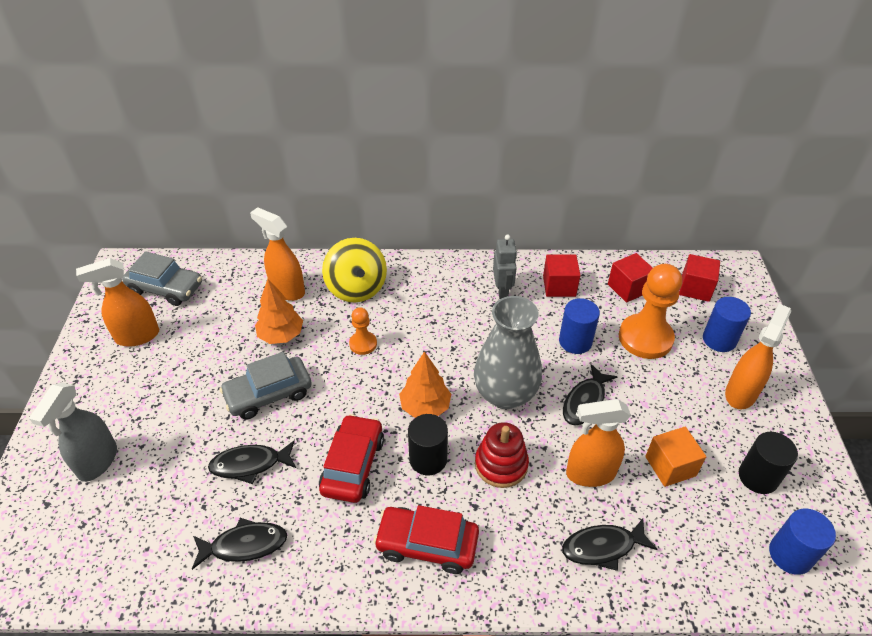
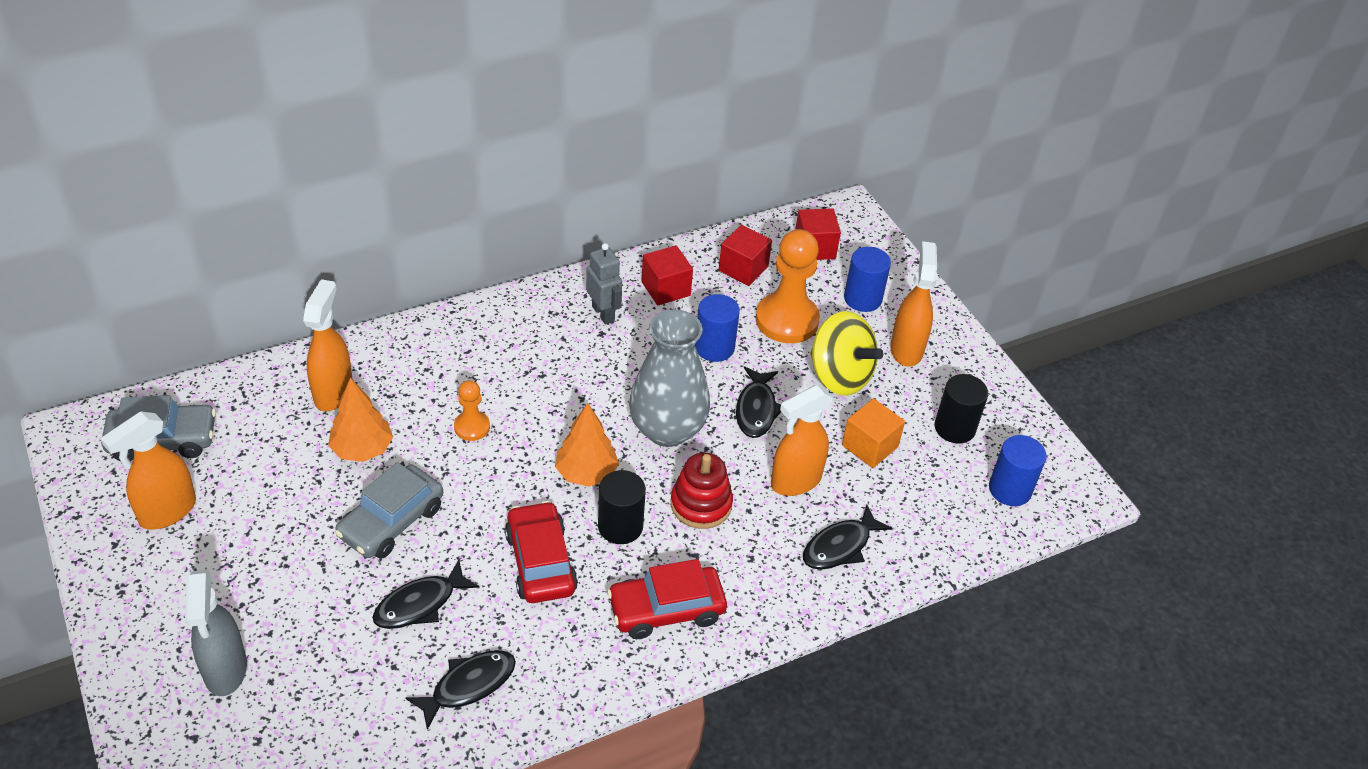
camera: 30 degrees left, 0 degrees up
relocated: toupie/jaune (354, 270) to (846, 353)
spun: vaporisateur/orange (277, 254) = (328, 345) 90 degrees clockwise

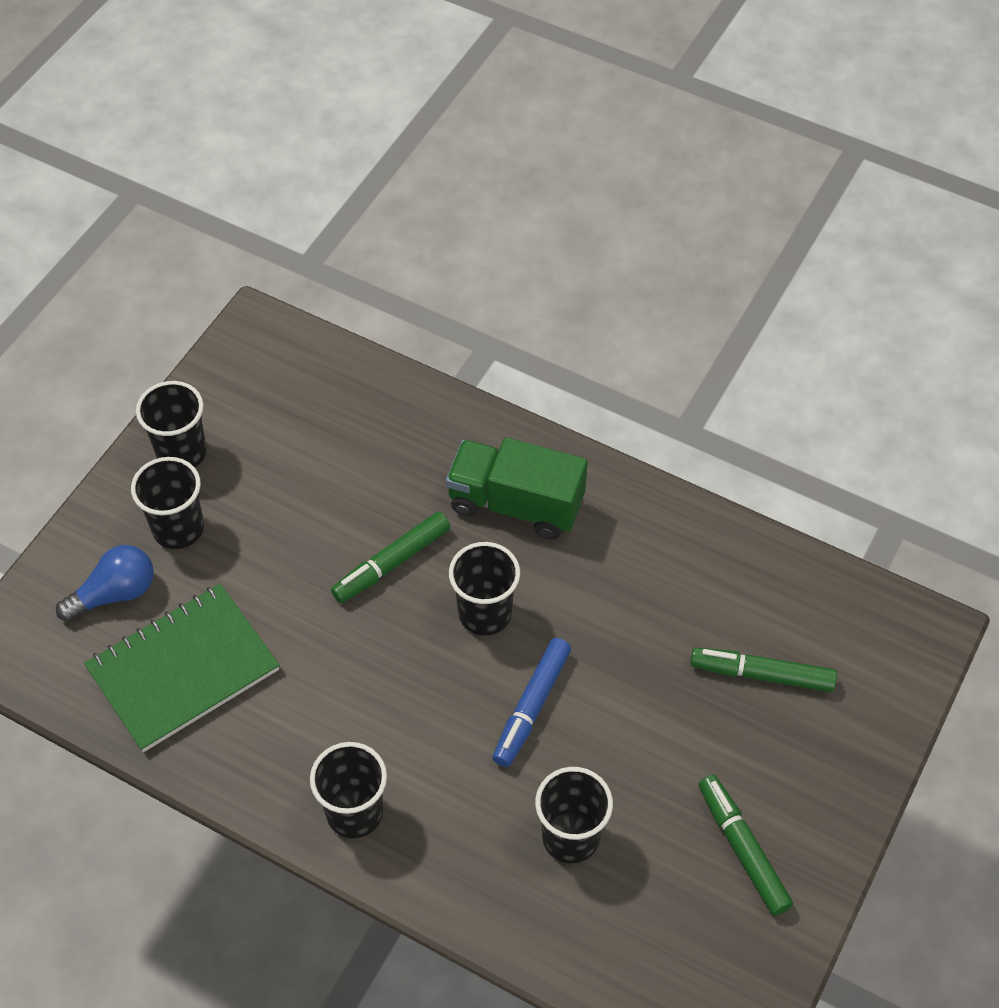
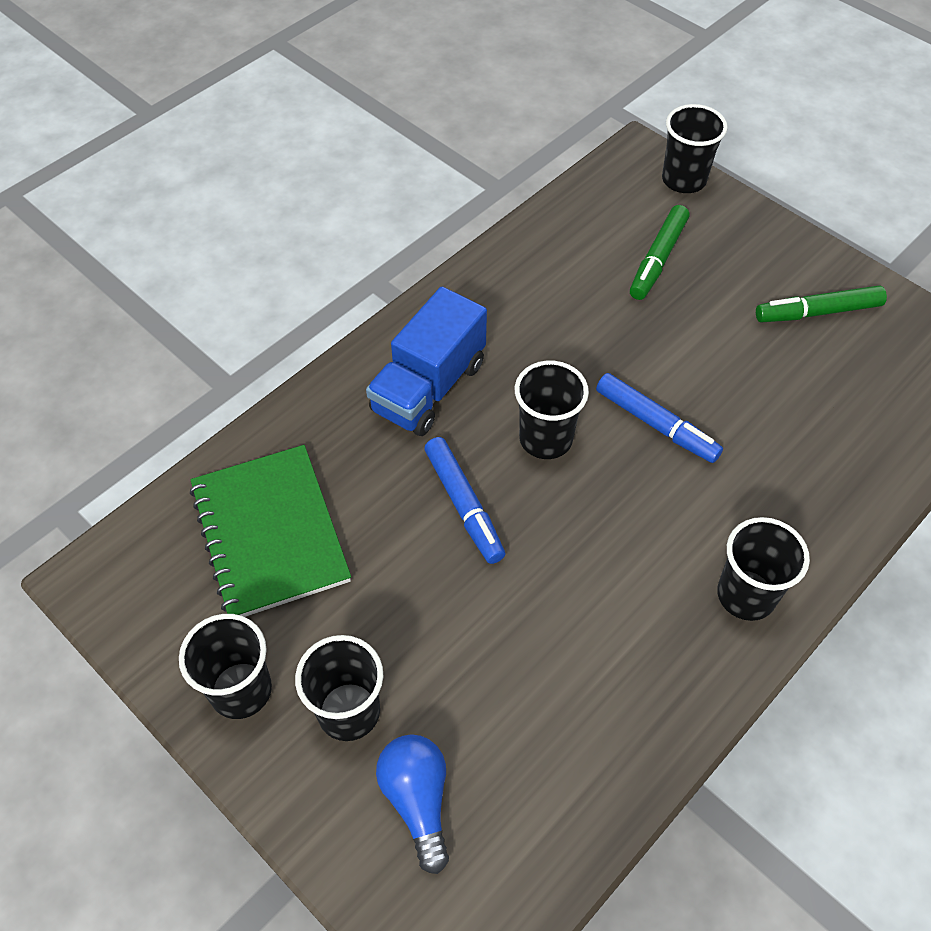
camera: 75 degrees left, 0 degrees up
relocated: carnet/vert (182, 668) to (270, 531); gobelet/noir (574, 815) to (695, 148)
colour: camion/vert (517, 489) to camion/bleu (426, 361); feutre/vert (390, 557) to feutre/bleu (464, 500)

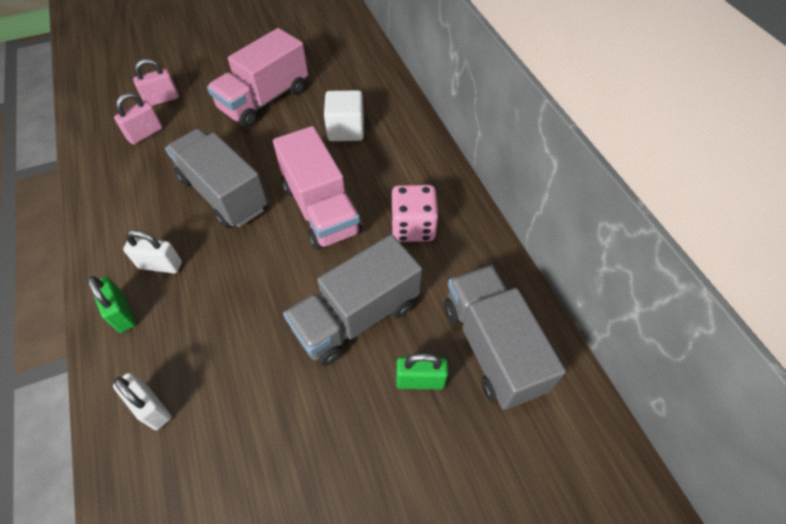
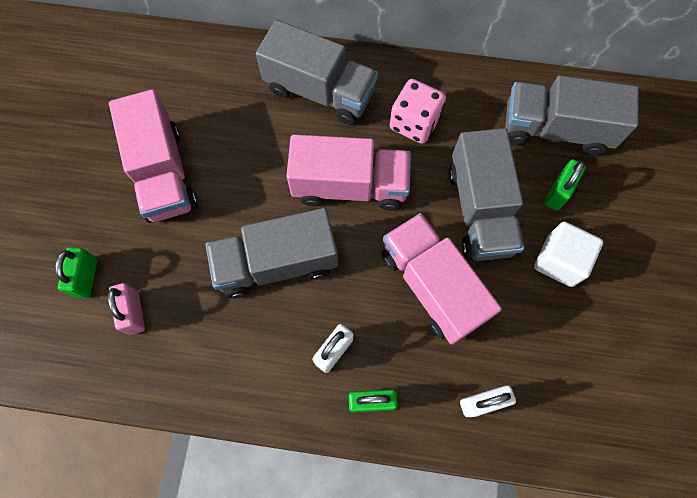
camera: 60 degrees left, 15 degrees up
appeared: camion/gris (317, 72); camion/rose (441, 279)
relocated: cube/blanc (344, 115) to (568, 254)
colour: cadenas/rose (156, 82) to cadenas/vert (76, 272)

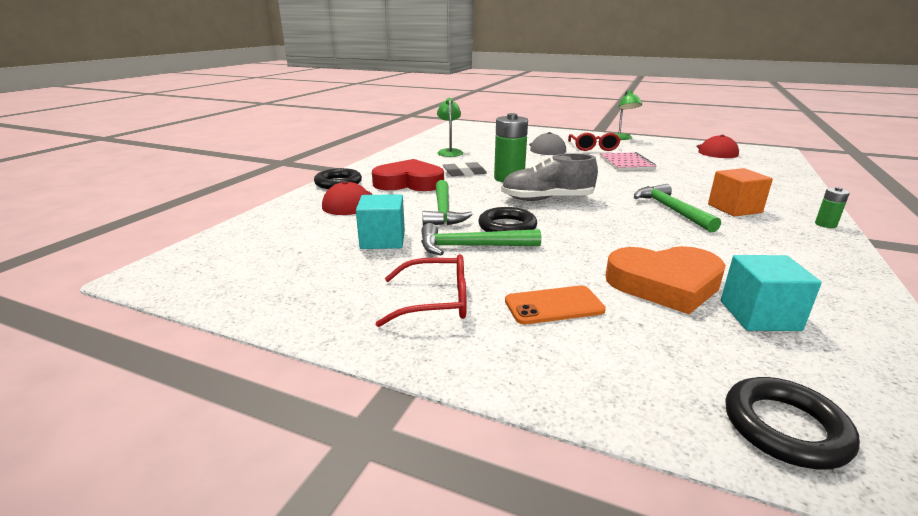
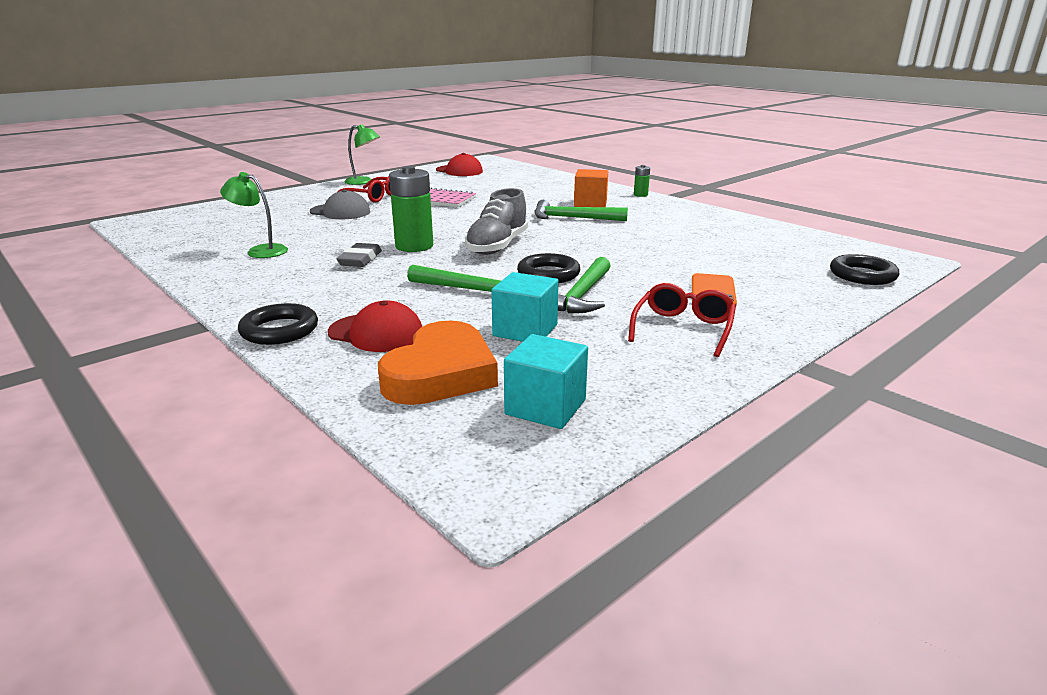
camera: 65 degrees left, 0 degrees up
missing: cœur/rouge (408, 175)
relocated: cœur/orange (665, 280) to (438, 363); cube/turquoise (771, 293) to (546, 381)

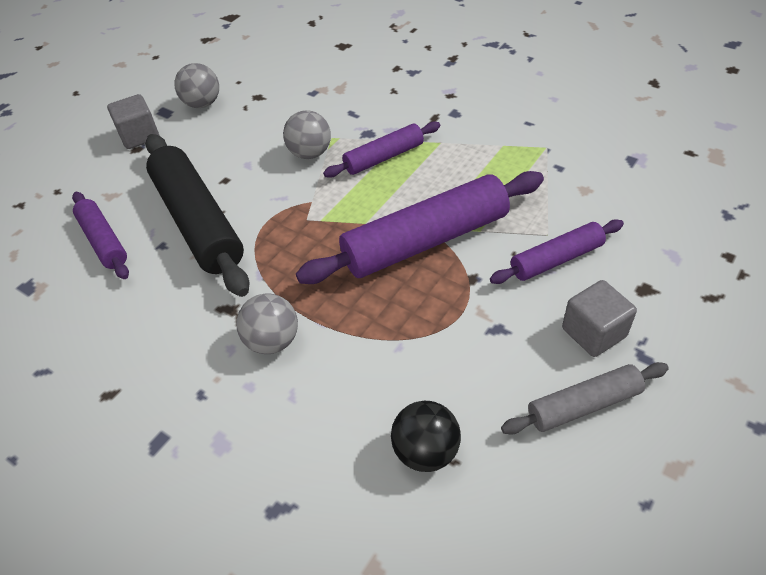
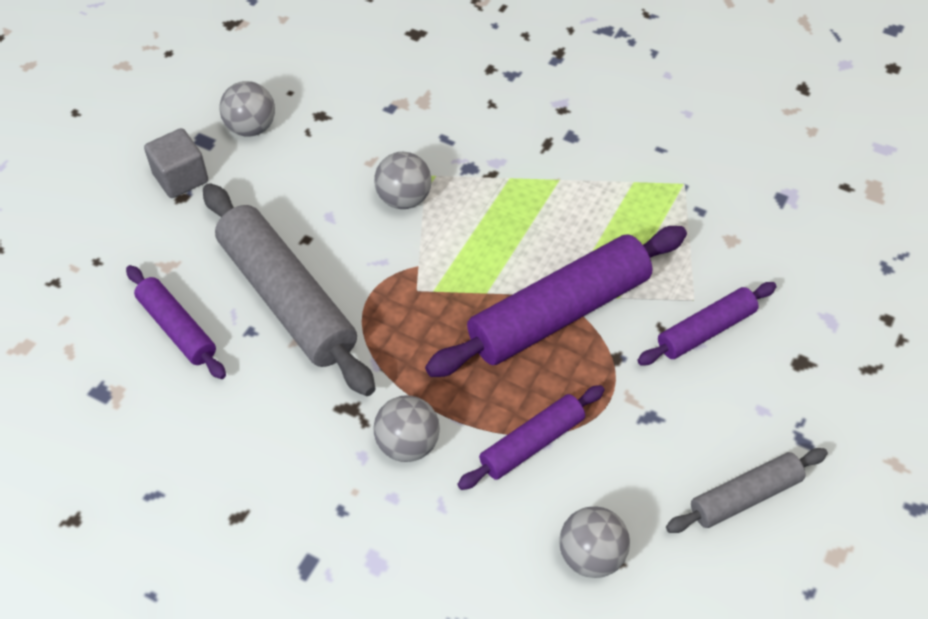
camera: 10 degrees left, 5 degrees up
missing: cube/gris (599, 318)
relocated: rouleau à pâtisserie/violet (381, 149) to (531, 437)
colour: rouleau à pâtisserie/noir (197, 215) to rouleau à pâtisserie/gris (289, 289); balle/noir (426, 436) to balle/gris (594, 542)

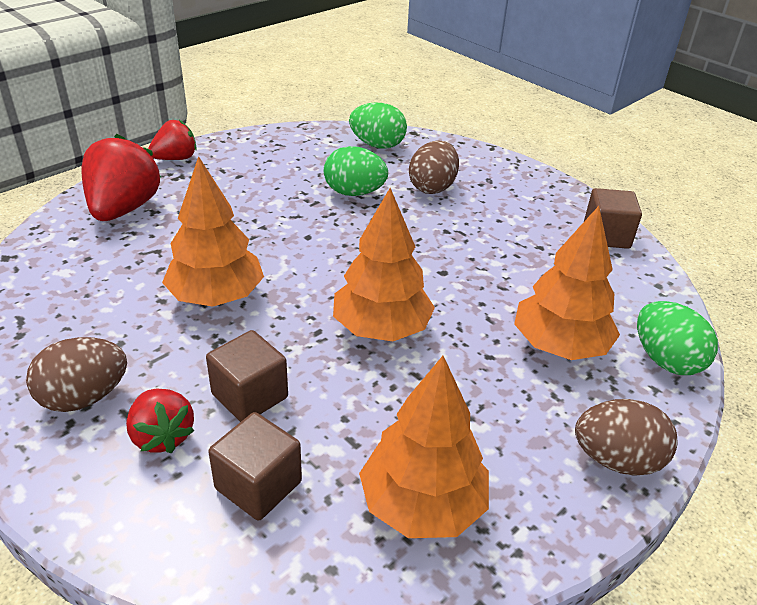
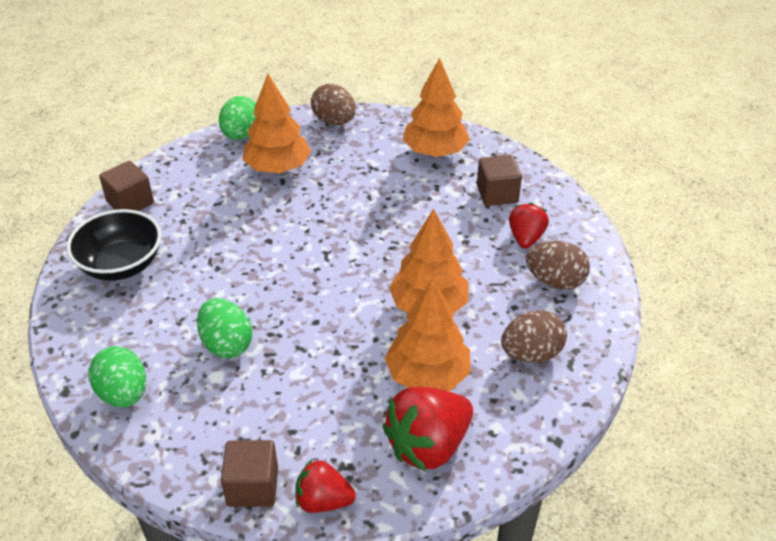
camera: 135 degrees left, 5 degrees up
appeared: bol/noir (114, 245)
relocated: œuf/marron (434, 167) to (534, 336); arbre/orange (384, 264) to (427, 334); cube/marron (247, 376) to (249, 473)

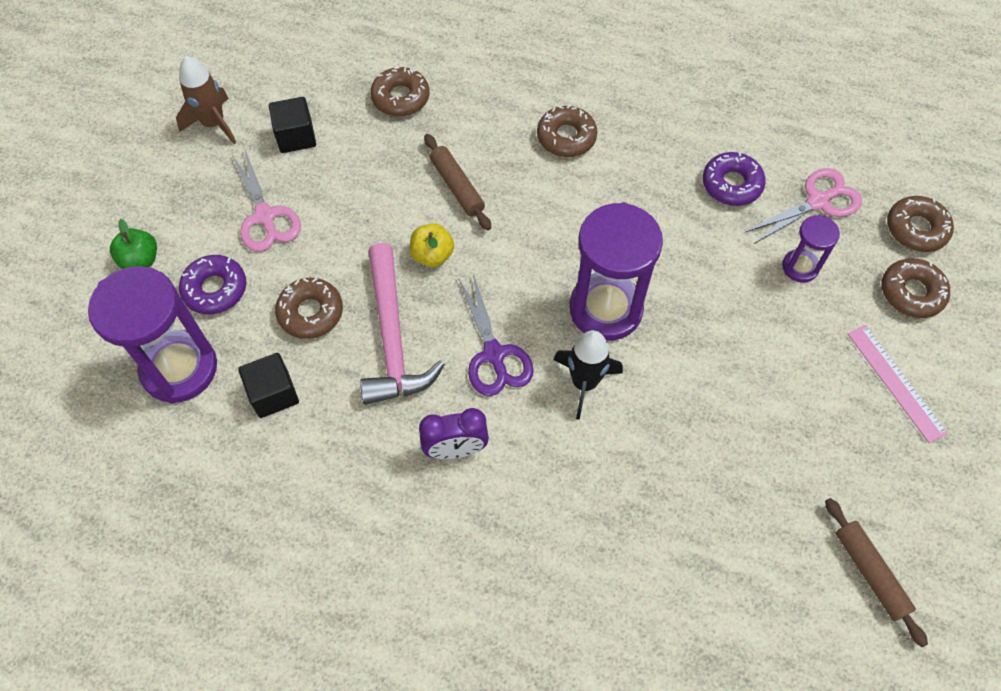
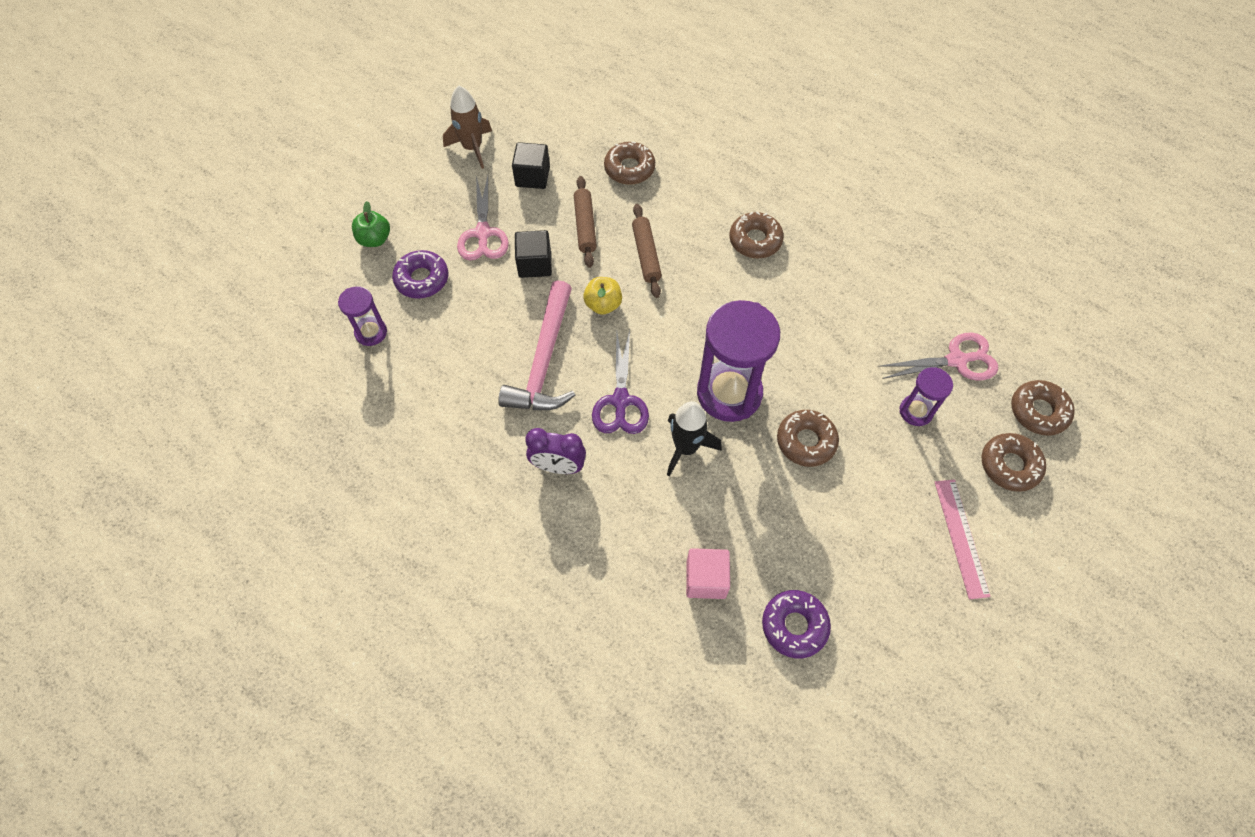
camera: 20 degrees right, 0 degrees up
appeared: cube/rose (708, 573)
relocated: beignet/violet (734, 179) to (796, 624); beignet/marron (309, 308) to (808, 438); cube/noir (268, 385) to (533, 254); rouleau à pâtisserie/marron (876, 572) to (585, 222)
size: sablier/violet (152, 334) = (362, 316) x0.51

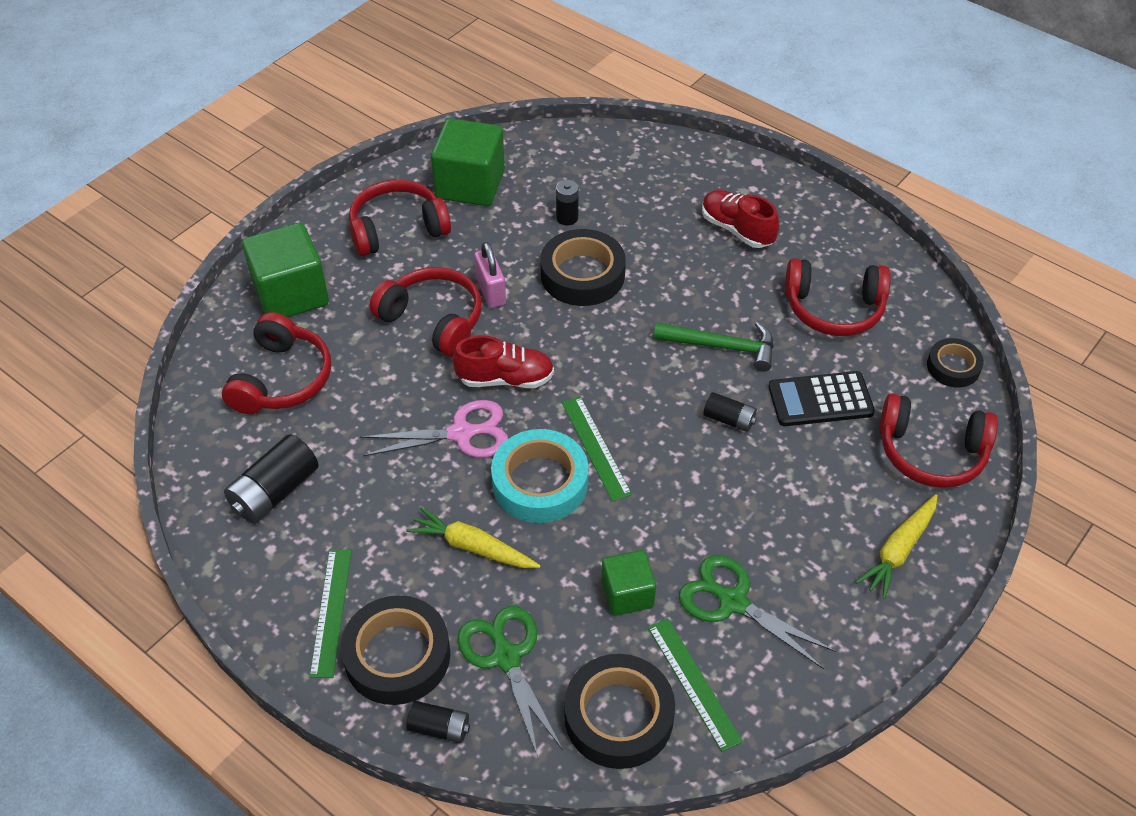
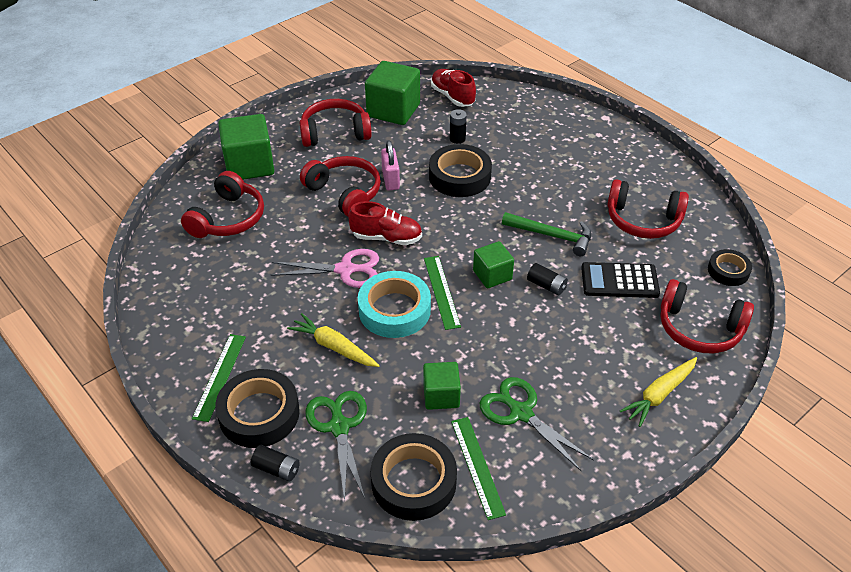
camera: 10 degrees right, 5 degrees down
missing: pile/noir (271, 479)
appeared: cube/vert (493, 264)
relocated: chaussure/rouge (740, 219) to (453, 88)

